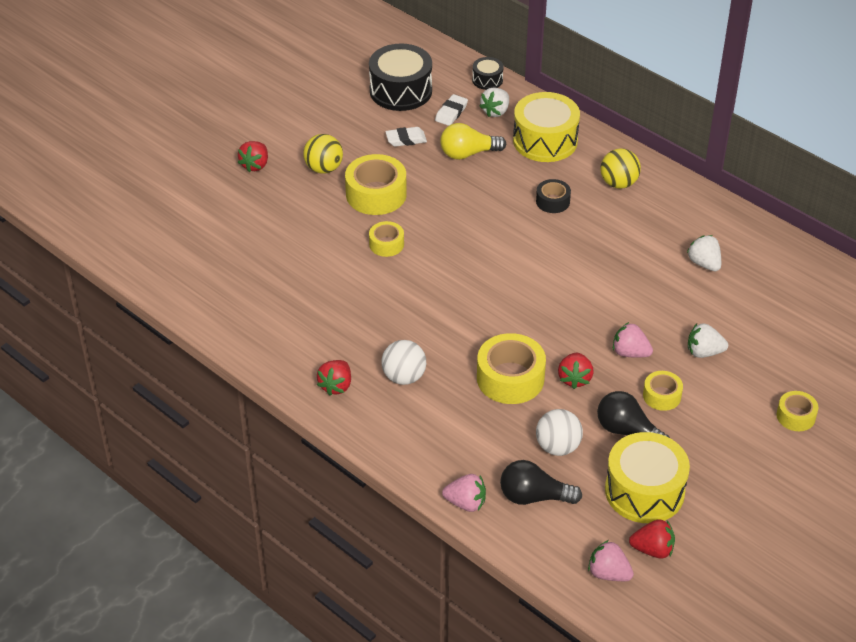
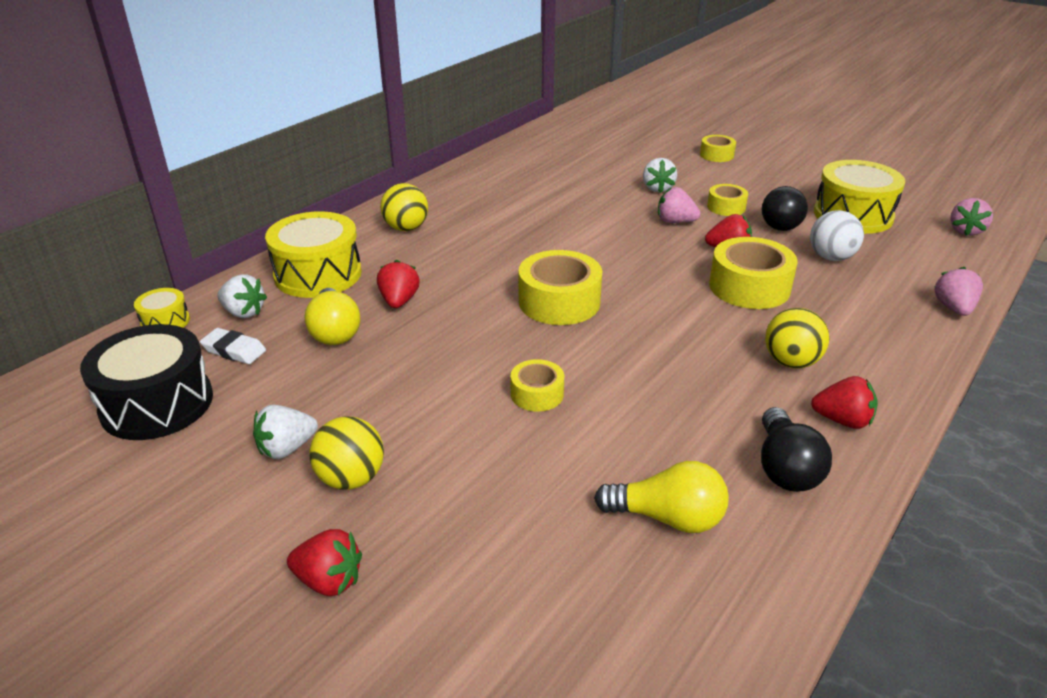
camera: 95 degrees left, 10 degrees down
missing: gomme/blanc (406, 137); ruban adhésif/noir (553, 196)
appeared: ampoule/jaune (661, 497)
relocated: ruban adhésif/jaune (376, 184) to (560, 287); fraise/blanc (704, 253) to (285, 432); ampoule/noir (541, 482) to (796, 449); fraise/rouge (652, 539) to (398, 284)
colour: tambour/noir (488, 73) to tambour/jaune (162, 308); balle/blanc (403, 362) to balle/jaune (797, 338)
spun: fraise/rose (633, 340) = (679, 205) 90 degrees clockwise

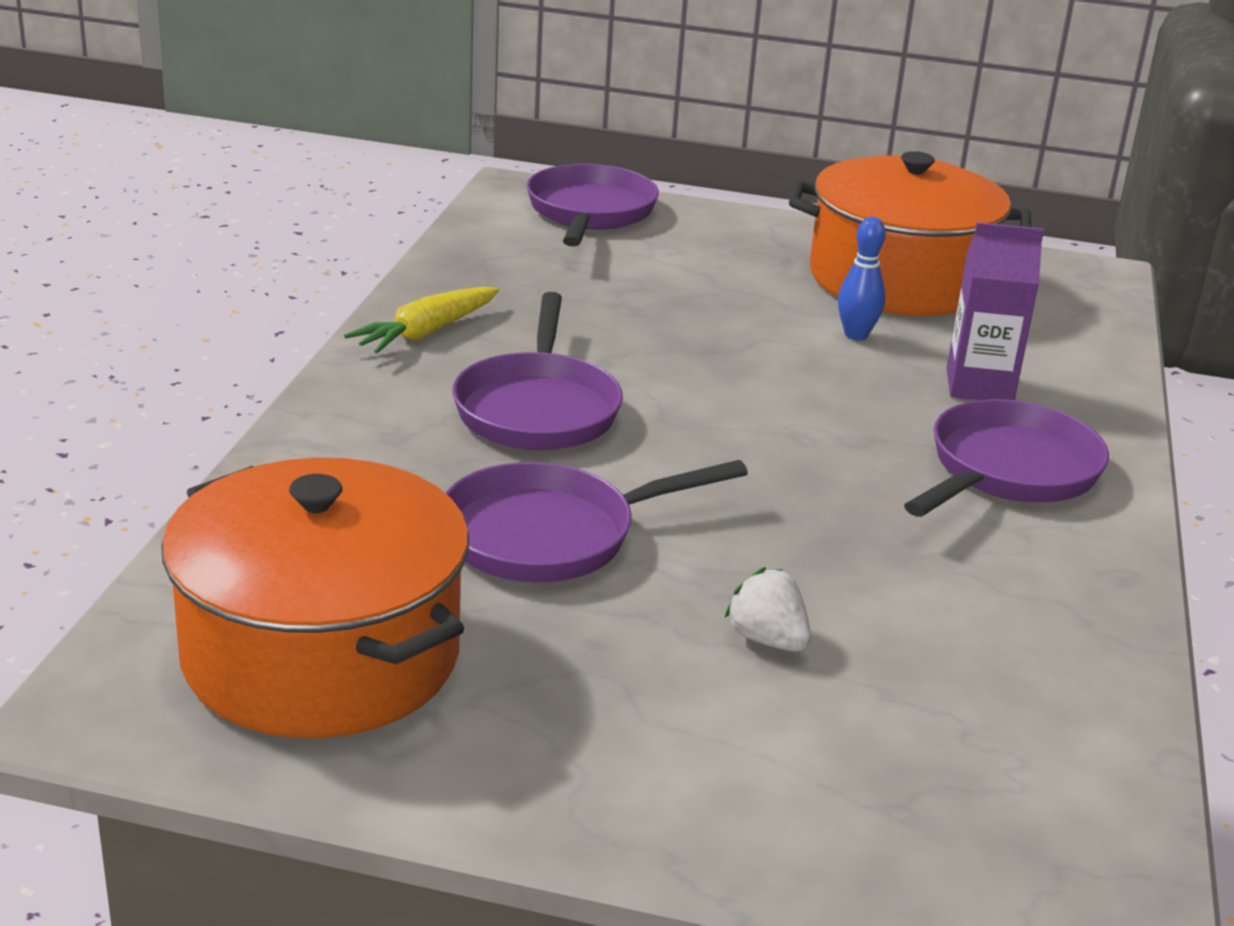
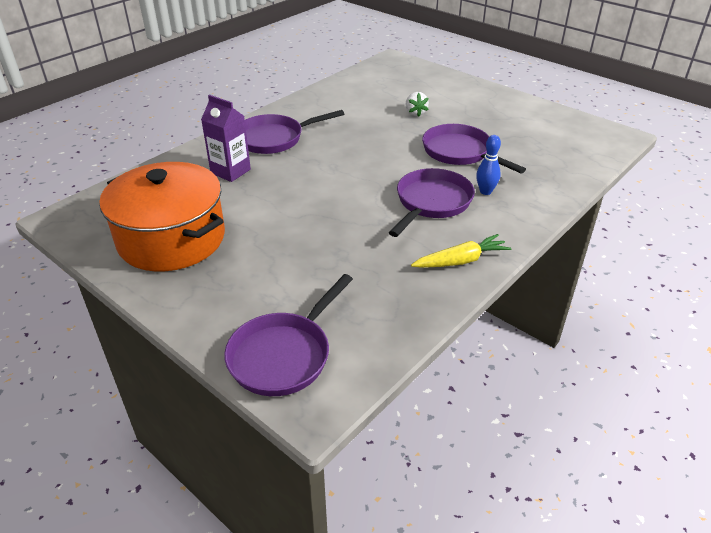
camera: 150 degrees left, 10 degrees up
missing: marmite/orange (315, 598)
relocated: quille/bleu (862, 278) to (488, 165)
spun: poêle/violet (597, 521) = (474, 148) 135 degrees counterclockwise

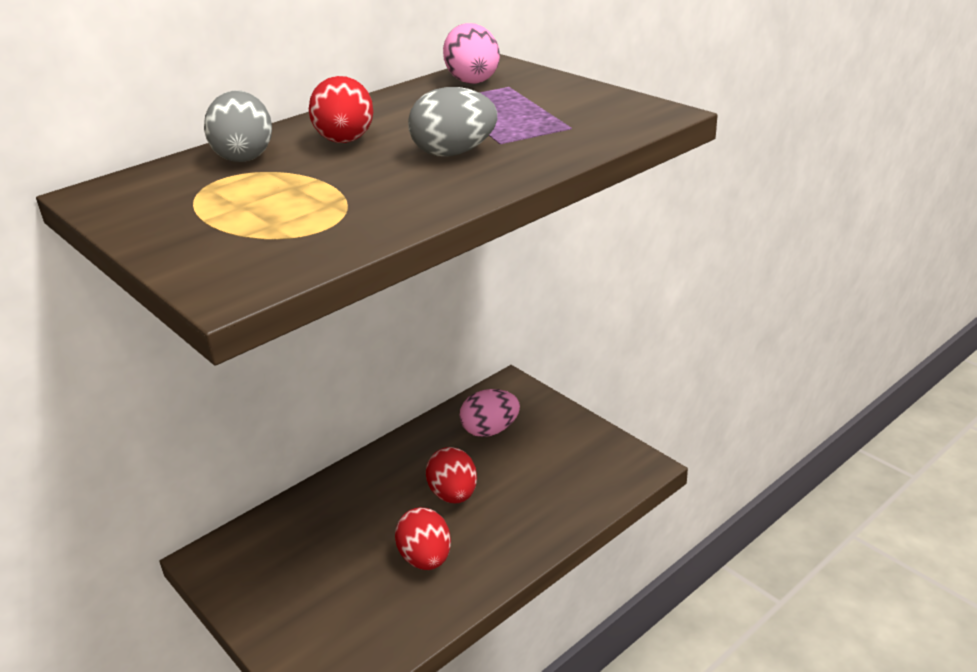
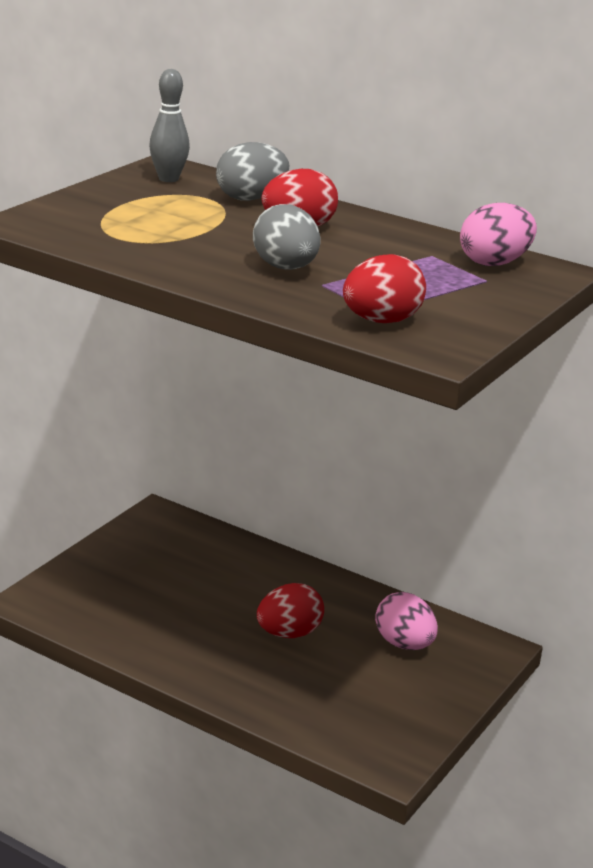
camera: 70 degrees right, 5 degrees down
appeared: quille/gris (169, 125)
relocated: œuf/rouge (423, 538) to (384, 288)

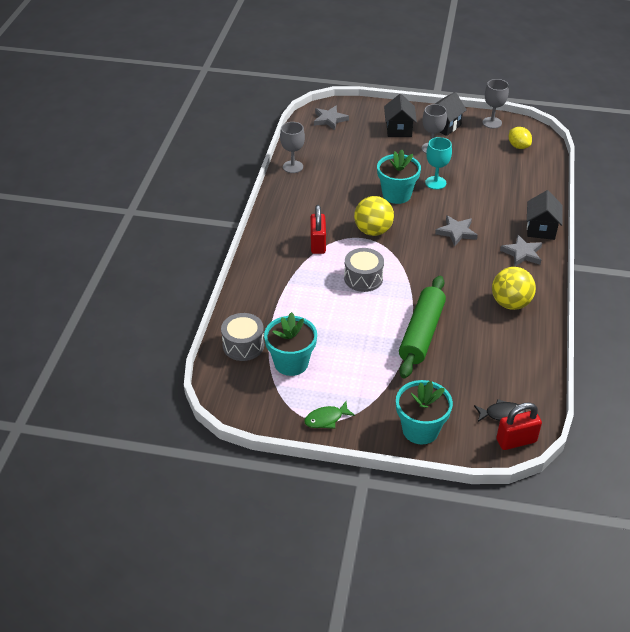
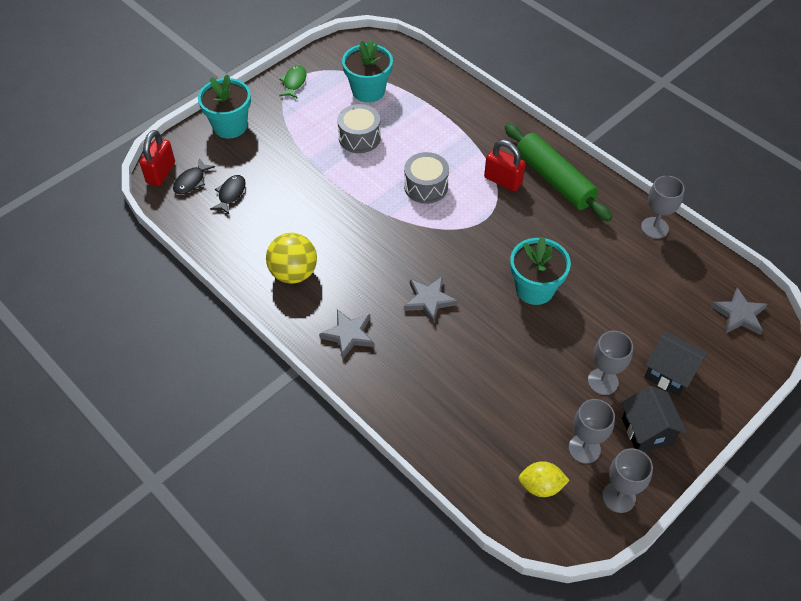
camera: 125 degrees right, 10 degrees up
missing: verre à pied/turquoise (438, 163); maison/noir (545, 215); balle/jaune (374, 216)
appeared: poisson/noir (228, 194); verre à pied/gris (592, 431)
relocated: rouleau à pâtisserie/vert (422, 327) to (558, 172); tambour/gris (242, 337) to (359, 128)

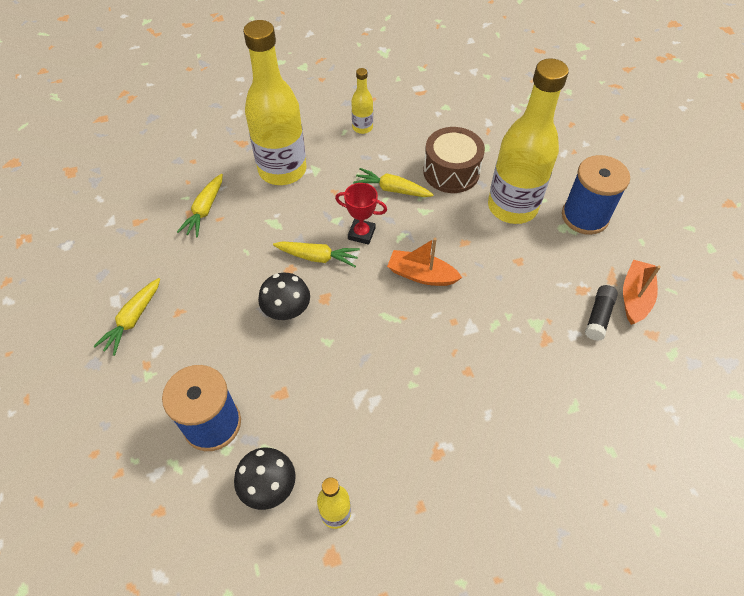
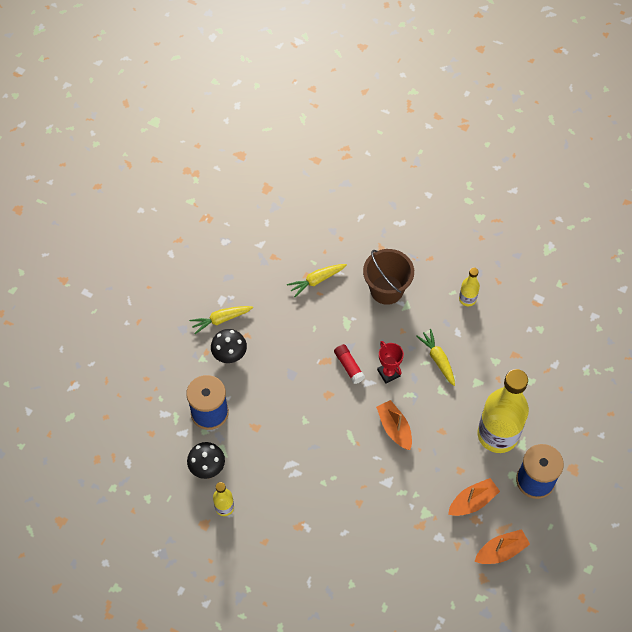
camera: 45 degrees right, 5 degrees up
missing: tambour/marron (454, 160); bâton de colle/noir (601, 313)
appeared: bateau/orange (474, 497)
relocated: champignon/noir (284, 296) to (229, 346)
exchanged: bouteille/jaune (275, 102) to seau/marron (388, 277); carotte/jaune (316, 254) to bâton de colle/rouge (349, 364)

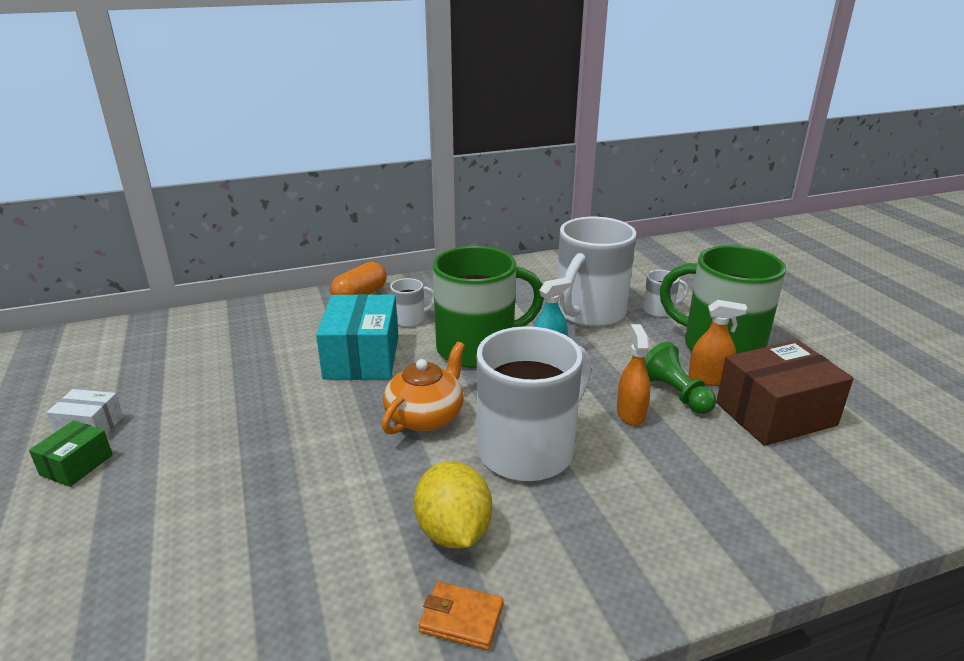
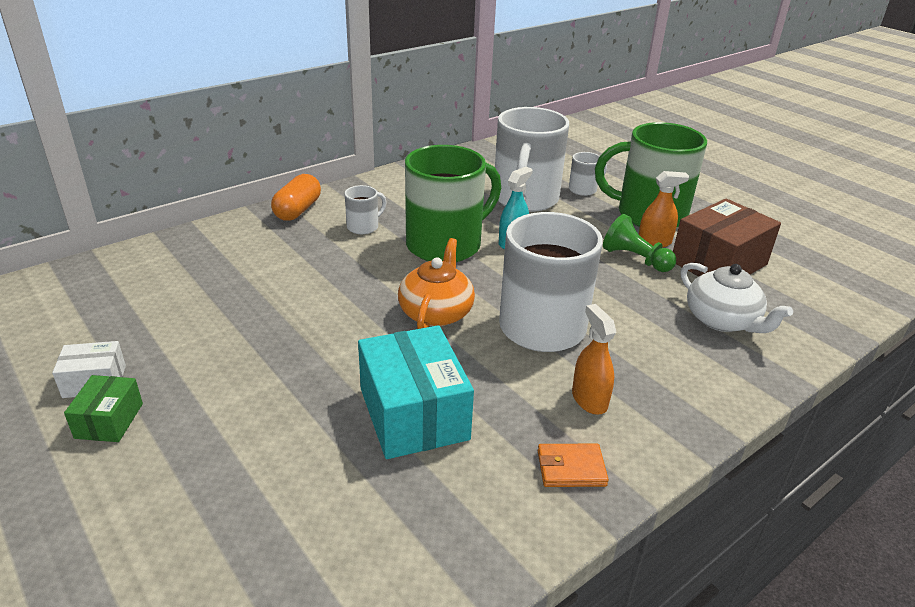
camera: 20 degrees left, 5 degrees up
missing: citron/jaune (453, 505)
appeared: théière/blanc (737, 298)
relocated: boîte/turquoise (357, 337) to (416, 392); vaporisateur/orange (633, 375) to (594, 359)

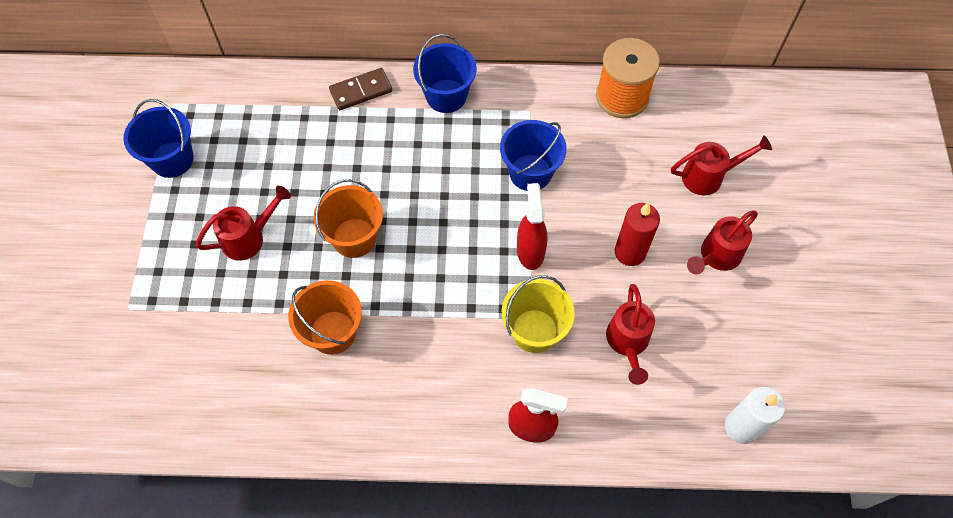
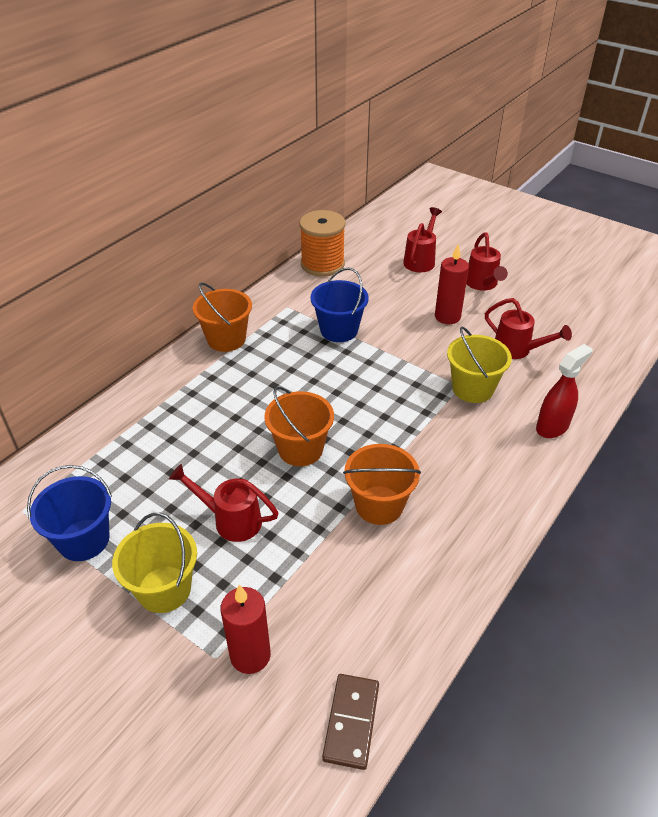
camera: 55 degrees left, 20 degrees down
missing: vaporisateur/rouge (532, 226); bougie/blanc (755, 415)
appeared: seau/jaune (154, 563); bougie/rouge (246, 629)
relocated: domino/marron (361, 89) to (350, 722)
colour: seau/bleu (445, 73) to seau/orange (222, 317)
spun: arrosoir/rouge (243, 223) = (224, 503) 75 degrees counterclockwise

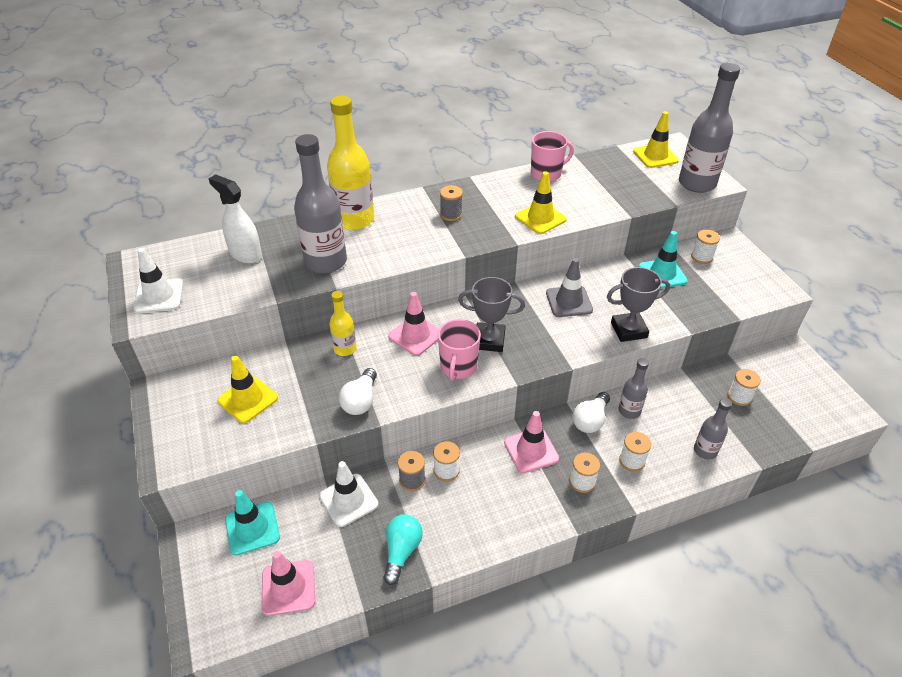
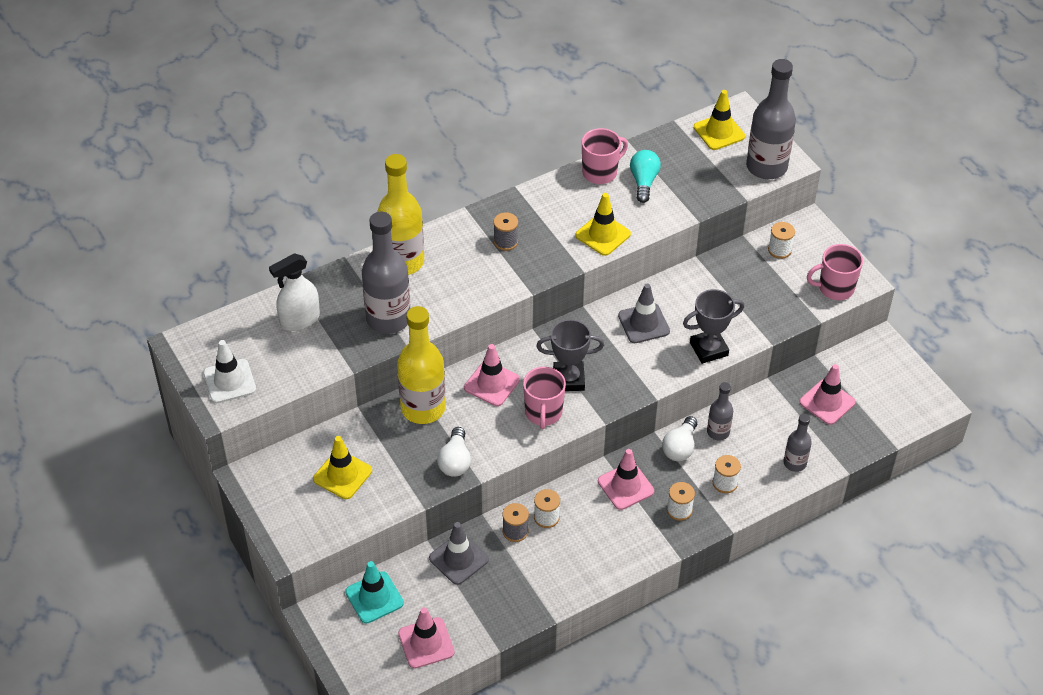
camera: 10 degrees left, 5 degrees up
missing: cône de chantier/turquoise (663, 260)
appeared: tasse/rose (835, 272)
relocated: ampoule/turquoise (403, 549) to (645, 176)
exchanged: bobine/blanc (744, 387) to cône de chantier/rose (827, 394)
colour: cône de chantier/blanc (349, 494) to cône de chantier/gris (459, 553)
spun: vaporisateur/blanc (235, 218) = (294, 292) 60 degrees counterclockwise
size: bouteille/jaune (343, 323) = (421, 365) x1.90

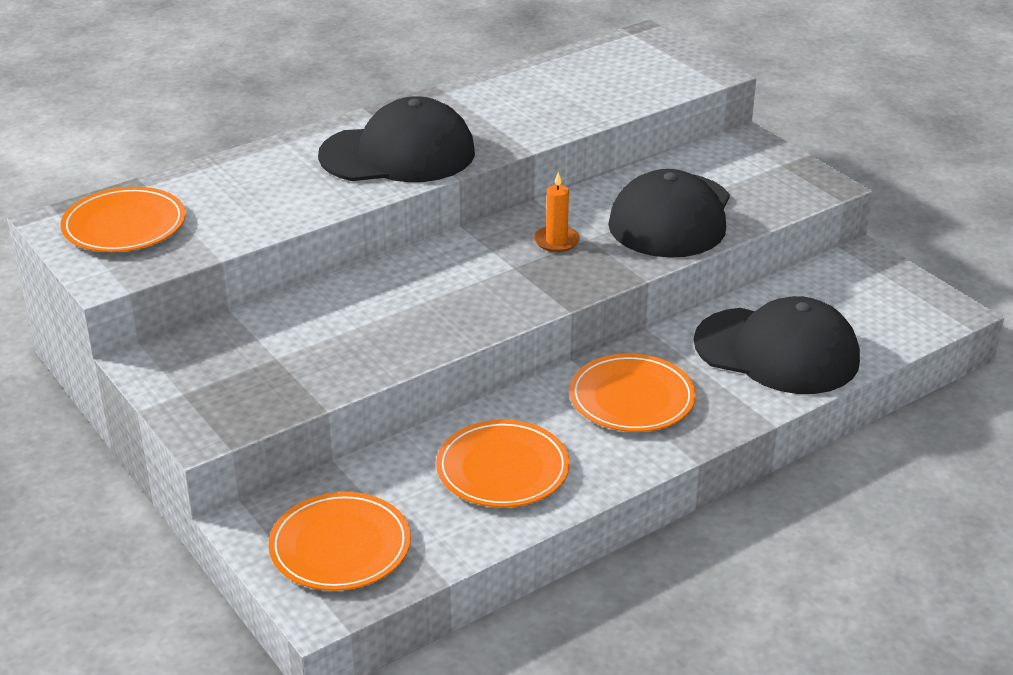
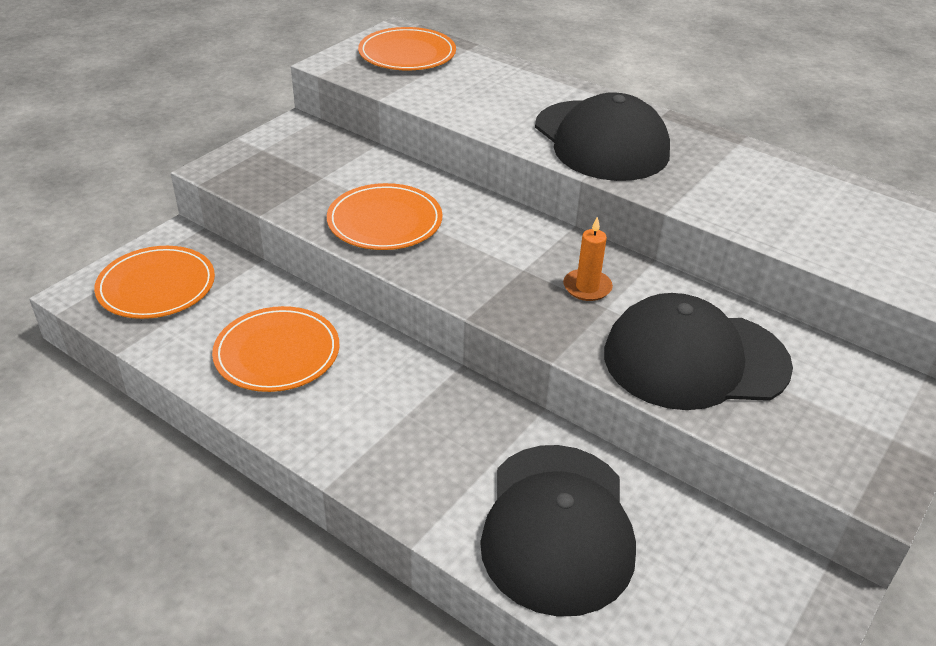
camera: 70 degrees right, 5 degrees up
relocated: assiette/orange (633, 393) to (384, 216)

